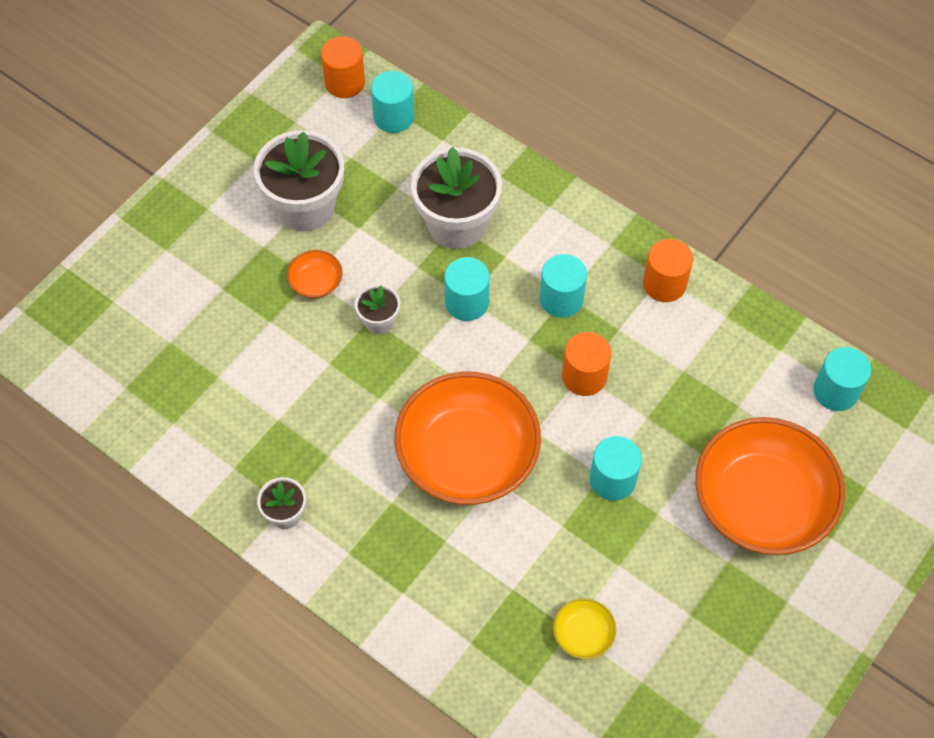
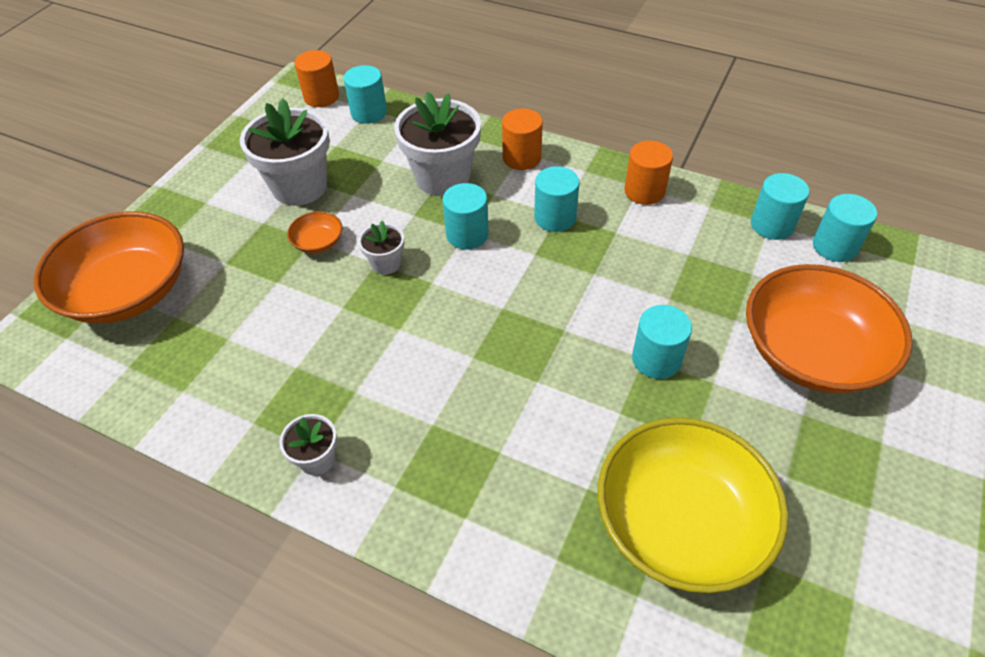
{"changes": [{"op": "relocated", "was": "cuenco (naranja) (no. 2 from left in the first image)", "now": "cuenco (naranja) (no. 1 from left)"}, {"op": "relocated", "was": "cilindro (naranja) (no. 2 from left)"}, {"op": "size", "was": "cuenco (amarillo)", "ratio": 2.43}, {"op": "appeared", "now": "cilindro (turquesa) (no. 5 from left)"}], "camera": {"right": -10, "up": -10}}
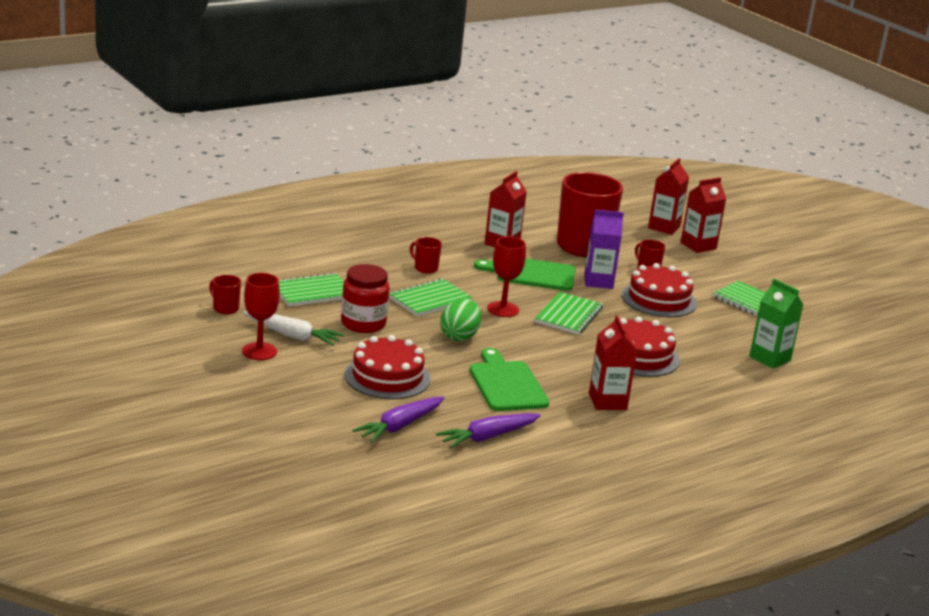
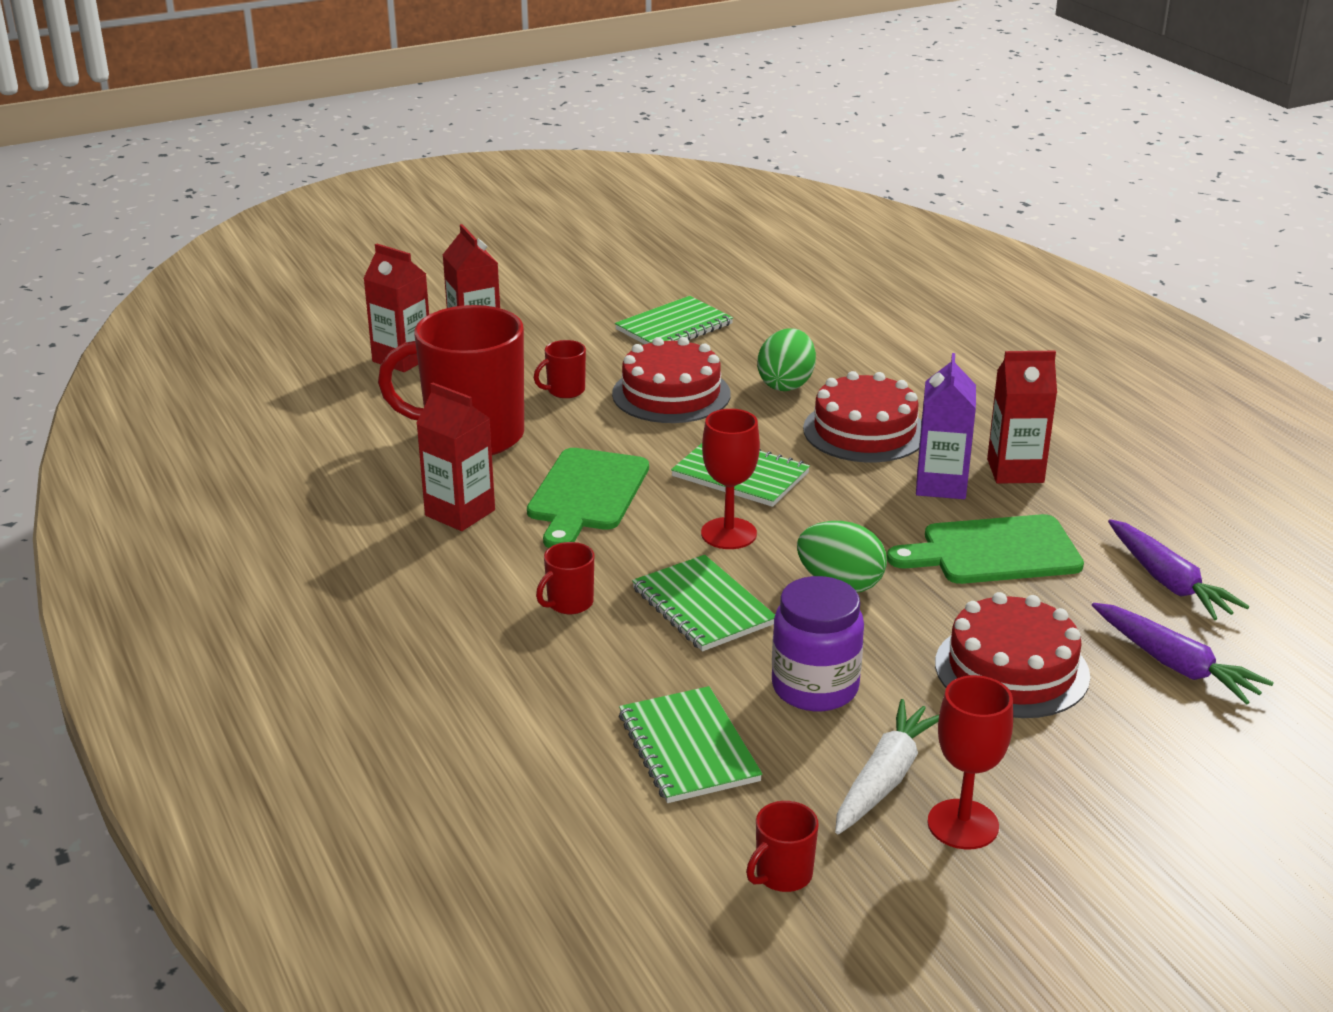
{"changes": [{"op": "appeared", "now": "huevo (verde) (no. 1 from left)"}, {"op": "colour", "was": "tarro (rojo)", "now": "tarro (morado)"}, {"op": "relocated", "was": "cartón de leche (morado)"}, {"op": "missing", "was": "cartón de leche (verde)"}], "camera": {"right": -80, "up": 5}}
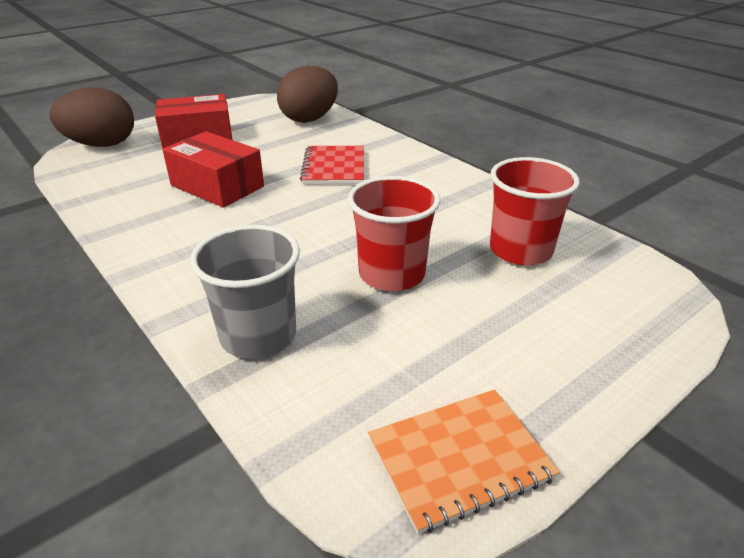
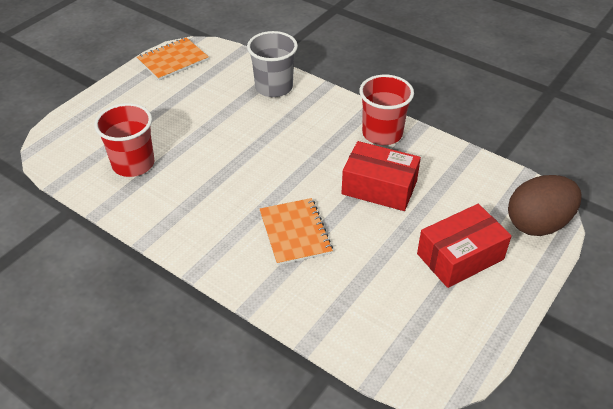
{"changes": [{"op": "colour", "was": "cuaderno (rojo)", "now": "cuaderno (naranja) (no. 2 from left)"}, {"op": "relocated", "was": "vaso (rojo) (no. 1 from left in the first image)", "now": "vaso (rojo) (no. 2 from left)"}, {"op": "missing", "was": "huevo (marrón) (no. 2 from left)"}], "camera": {"right": 165, "up": 10}}
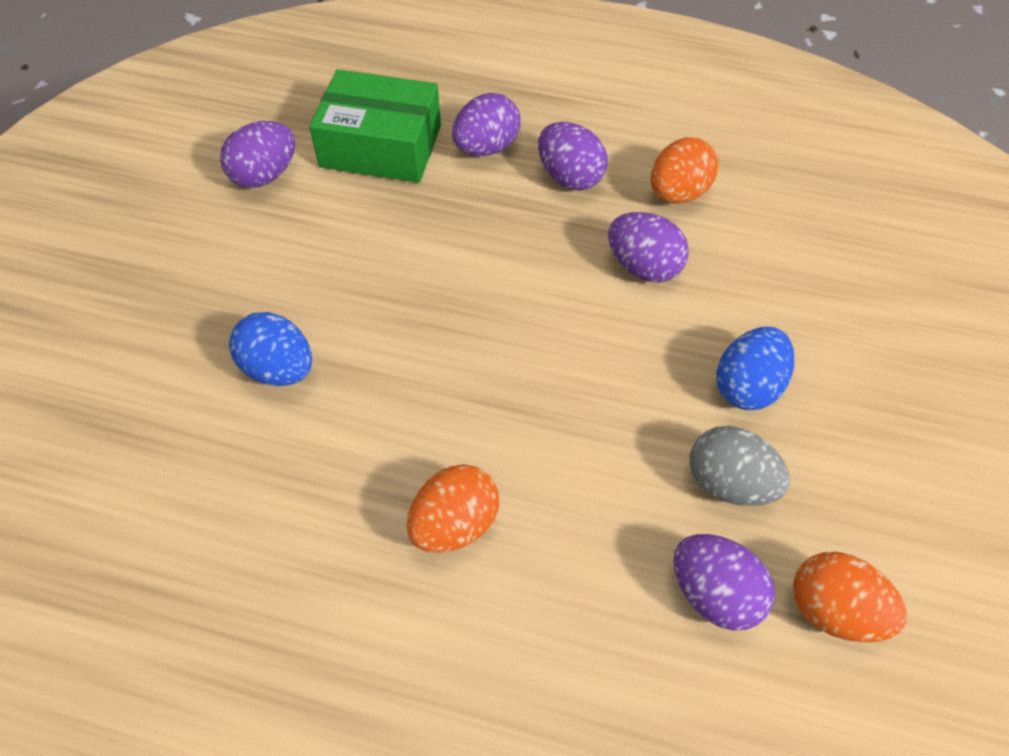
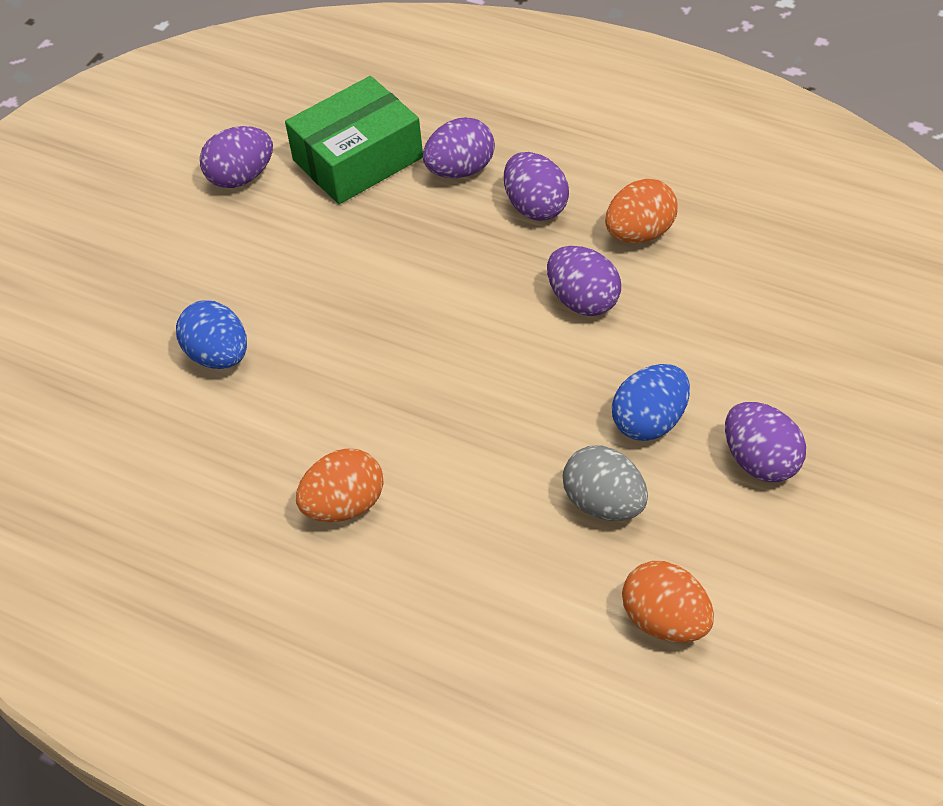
{"changes": [{"op": "spun", "was": "caja (verde)", "clockwise": -60}, {"op": "relocated", "was": "huevo (morado) (no. 5 from left)"}], "camera": {"right": 15, "up": -5}}
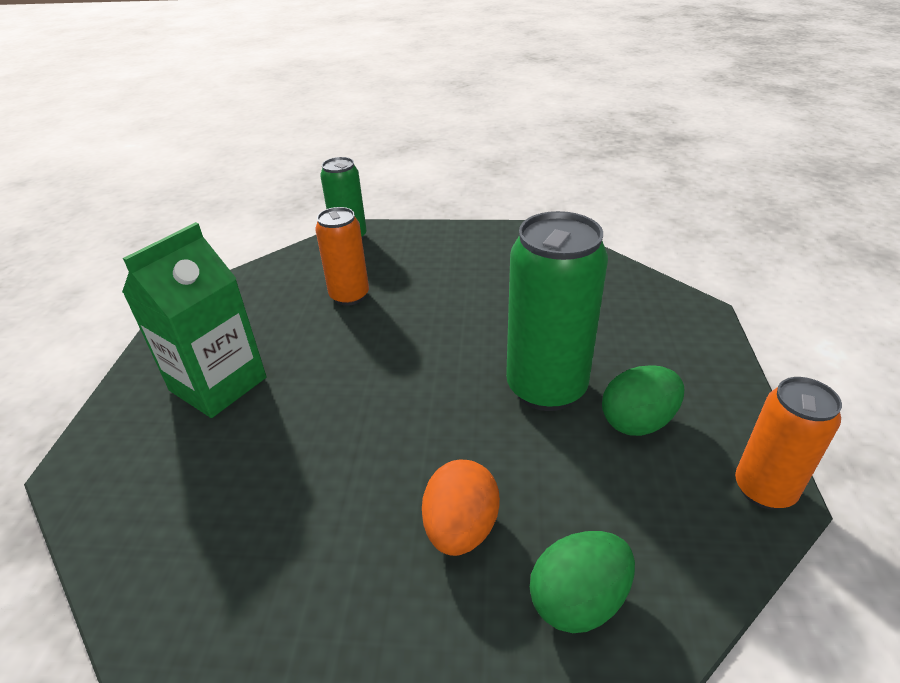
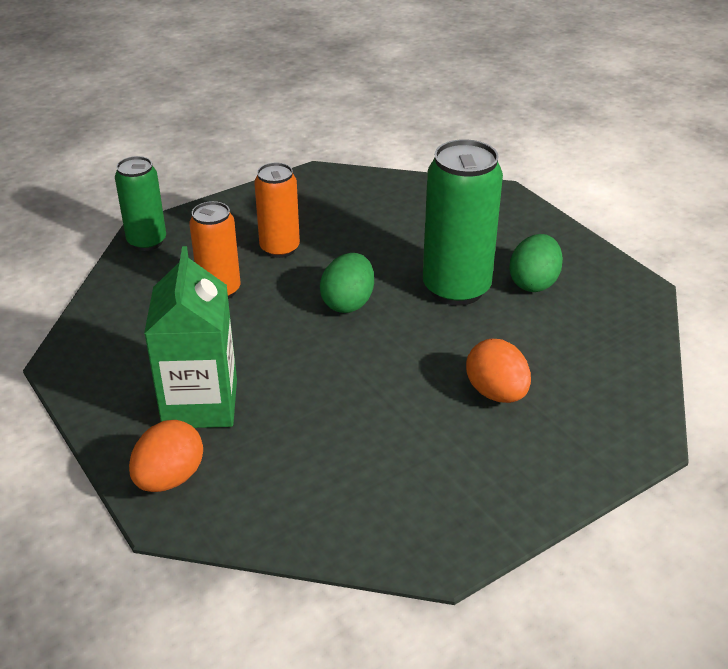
{"changes": [{"op": "appeared", "now": "huevo (naranja) (no. 1 from left)"}, {"op": "relocated", "was": "lata (naranja) (no. 2 from left)"}, {"op": "relocated", "was": "huevo (verde) (no. 1 from left)"}], "camera": {"right": -40, "up": 0}}
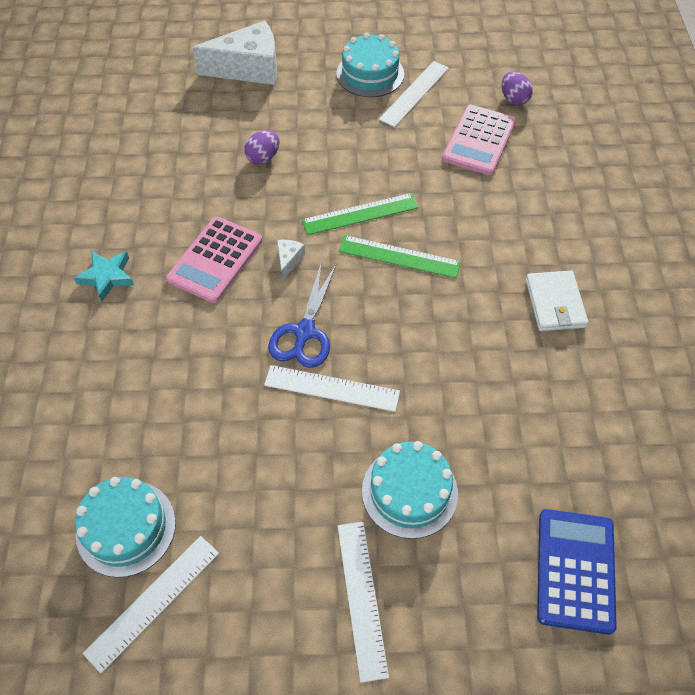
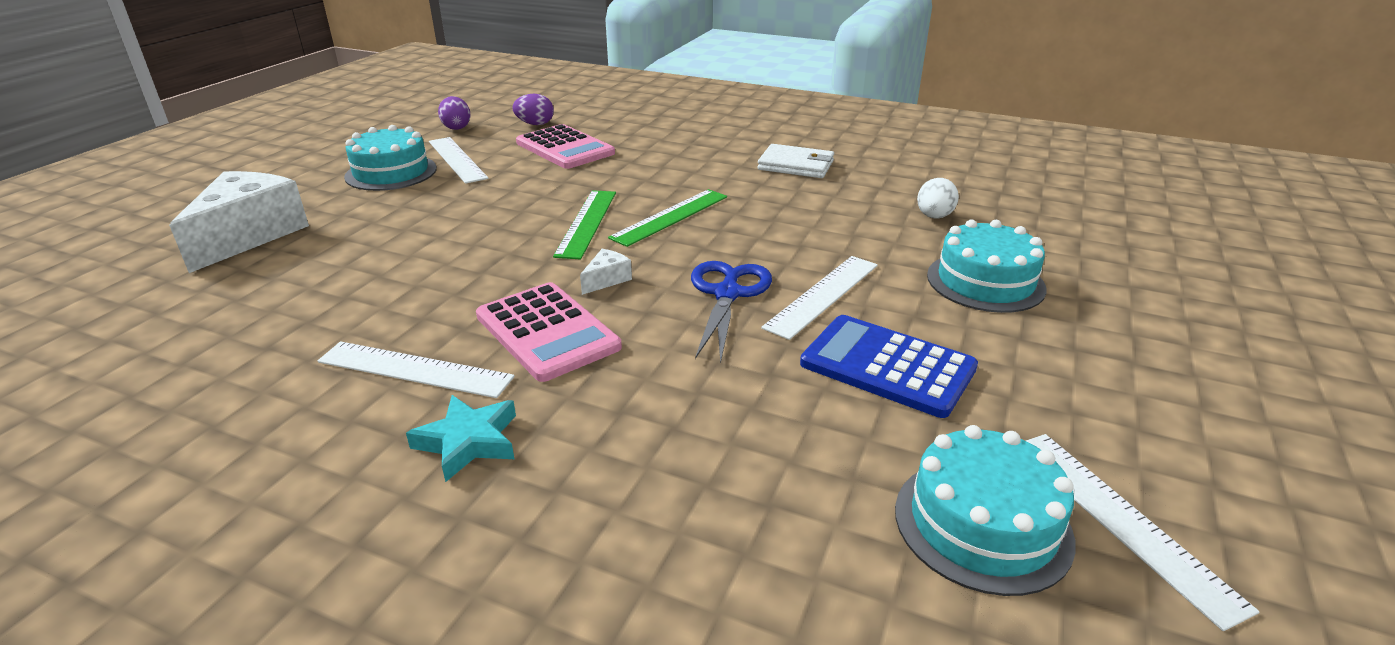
{"changes": [{"op": "relocated", "was": "regla (blanco) (no. 3 from left in the first image)", "now": "regla (blanco) (no. 1 from left)"}, {"op": "relocated", "was": "huevo (morado) (no. 1 from left)"}, {"op": "spun", "was": "queso (blanco) (no. 2 from left)", "clockwise": 90}, {"op": "spun", "was": "tijeras (azul)", "clockwise": -120}, {"op": "relocated", "was": "calculadora (azul)"}, {"op": "appeared", "now": "huevo (blanco)"}], "camera": {"right": -65, "up": -25}}
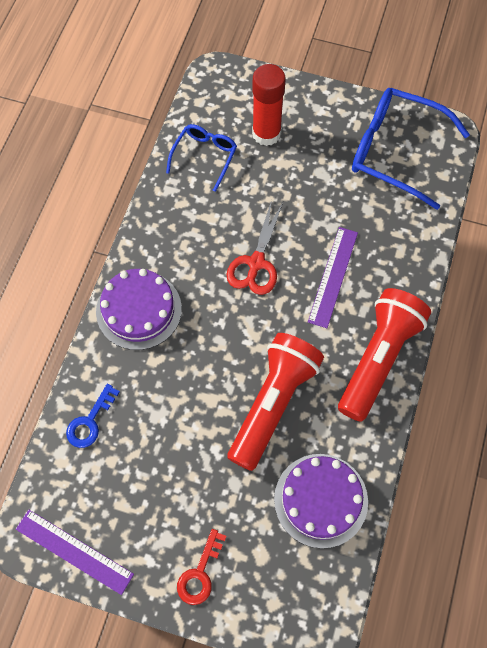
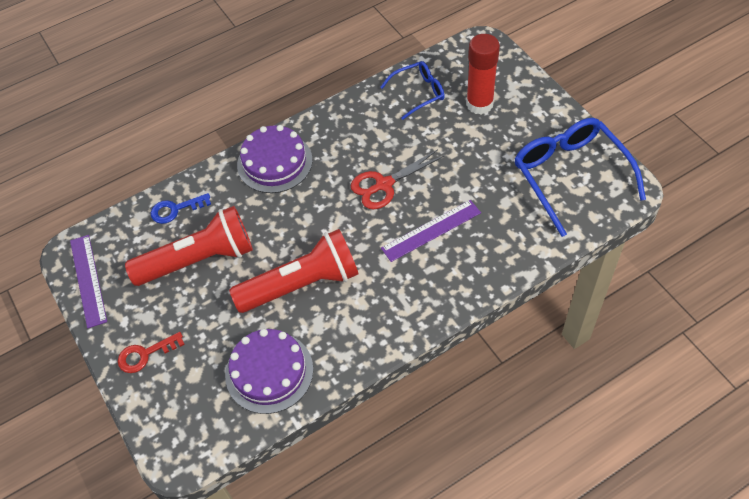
{"changes": [{"op": "relocated", "was": "lámpara de mano (rojo) (no. 2 from left in the first image)", "now": "lámpara de mano (rojo) (no. 1 from left)"}], "camera": {"right": 45, "up": -10}}
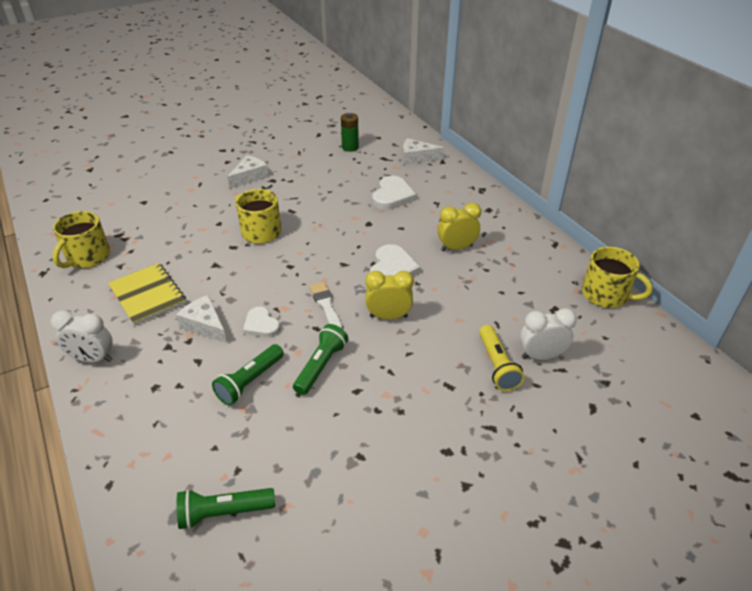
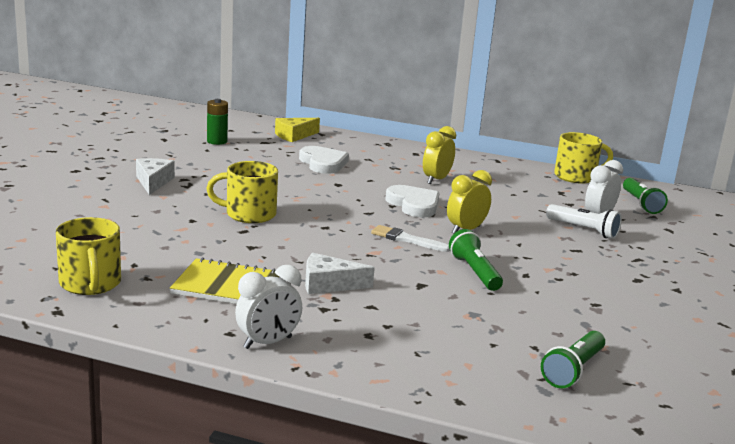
{"changes": [{"op": "colour", "was": "queso (blanco) (no. 3 from left)", "now": "queso (amarillo)"}, {"op": "colour", "was": "lámpara de mano (amarillo)", "now": "lámpara de mano (blanco)"}, {"op": "relocated", "was": "lámpara de mano (verde) (no. 2 from left in the first image)", "now": "lámpara de mano (verde) (no. 3 from left)"}, {"op": "missing", "was": "corazón (blanco) (no. 1 from left)"}], "camera": {"right": -45, "up": -20}}
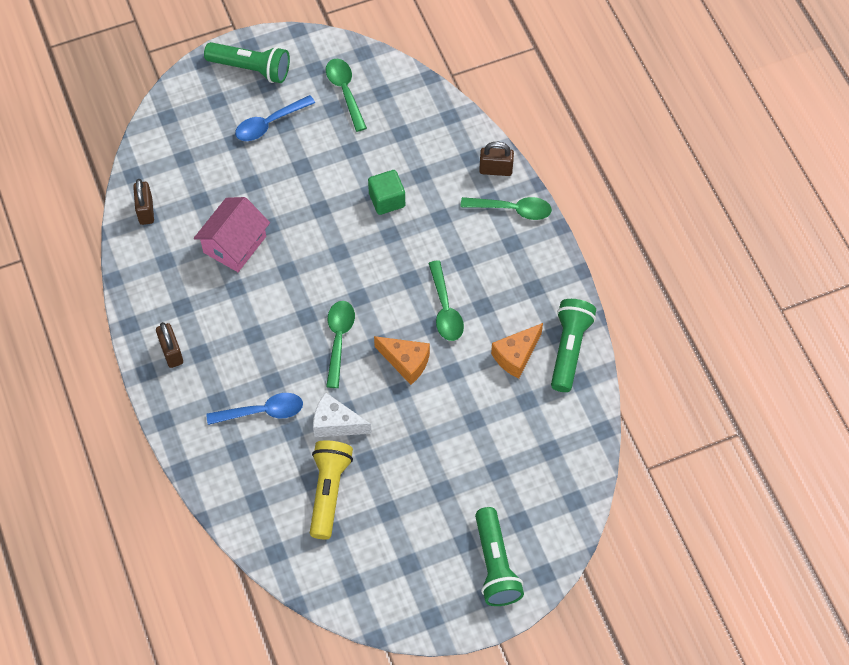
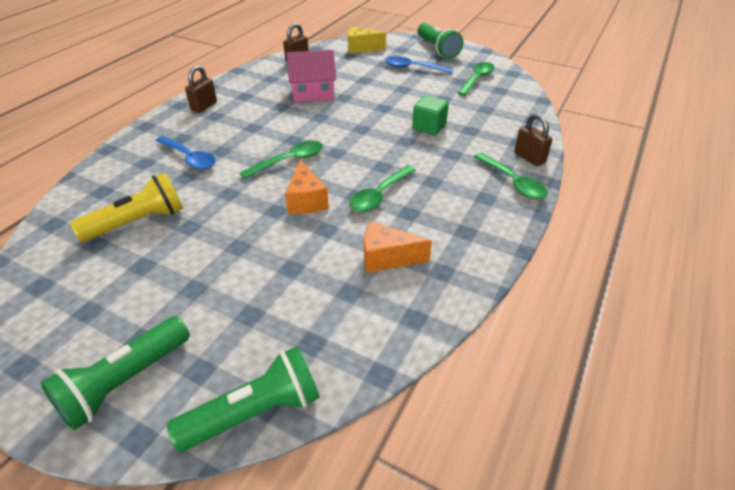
{"changes": [{"op": "relocated", "was": "lámpara de mano (verde) (no. 3 from left in the first image)", "now": "lámpara de mano (verde) (no. 2 from left)"}, {"op": "appeared", "now": "queso (amarillo)"}, {"op": "missing", "was": "queso (blanco)"}], "camera": {"right": 50, "up": -20}}
